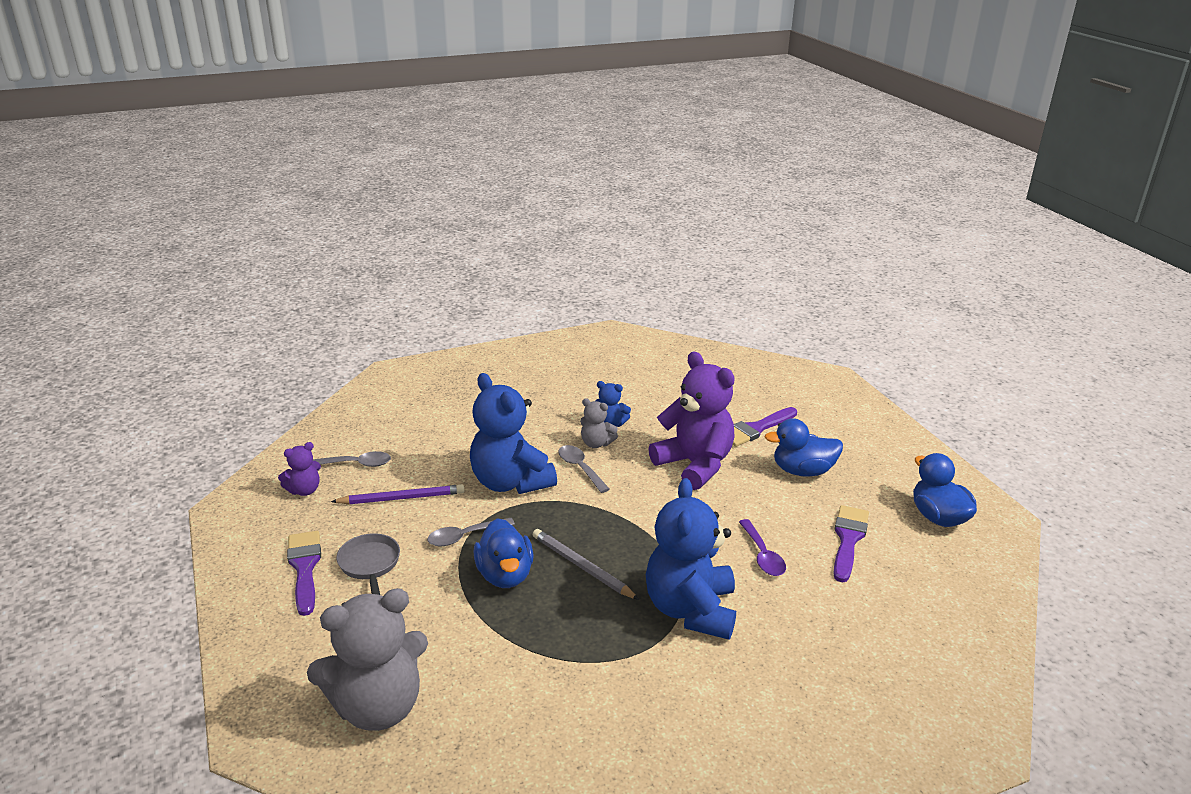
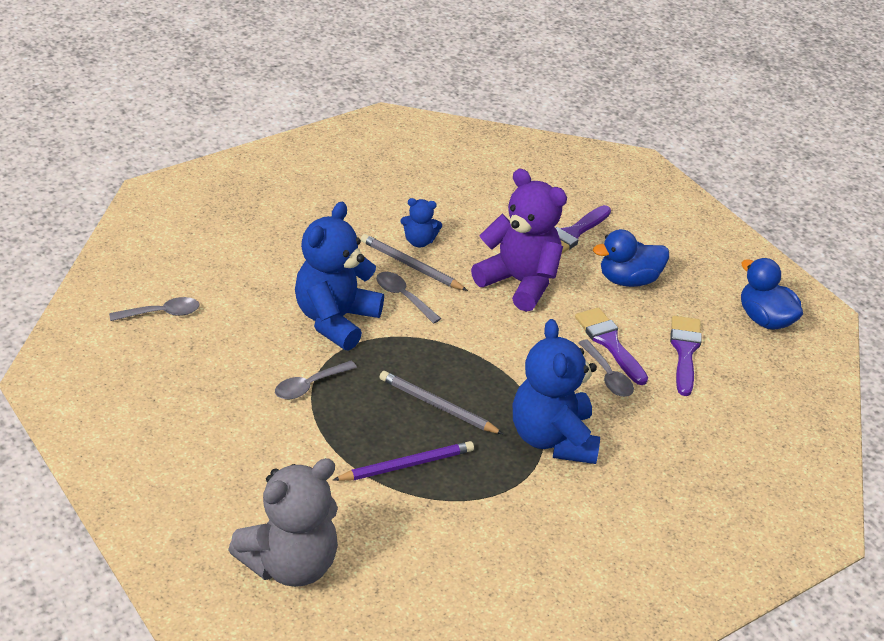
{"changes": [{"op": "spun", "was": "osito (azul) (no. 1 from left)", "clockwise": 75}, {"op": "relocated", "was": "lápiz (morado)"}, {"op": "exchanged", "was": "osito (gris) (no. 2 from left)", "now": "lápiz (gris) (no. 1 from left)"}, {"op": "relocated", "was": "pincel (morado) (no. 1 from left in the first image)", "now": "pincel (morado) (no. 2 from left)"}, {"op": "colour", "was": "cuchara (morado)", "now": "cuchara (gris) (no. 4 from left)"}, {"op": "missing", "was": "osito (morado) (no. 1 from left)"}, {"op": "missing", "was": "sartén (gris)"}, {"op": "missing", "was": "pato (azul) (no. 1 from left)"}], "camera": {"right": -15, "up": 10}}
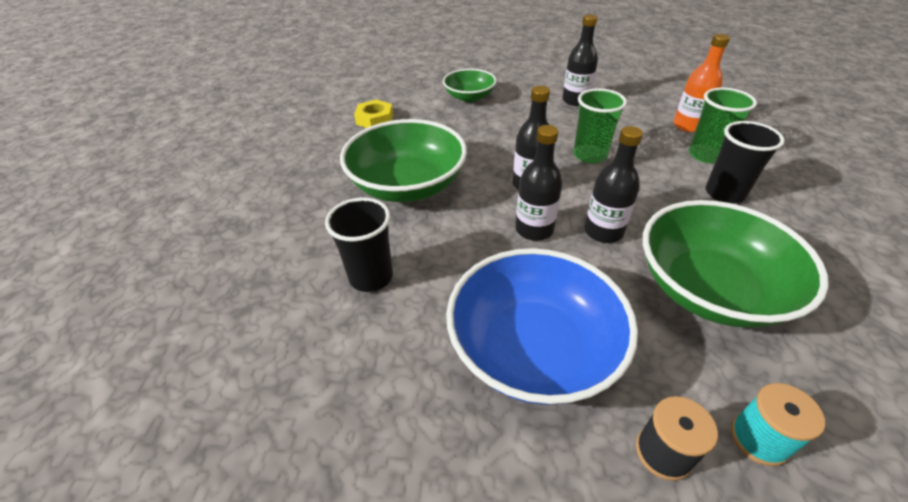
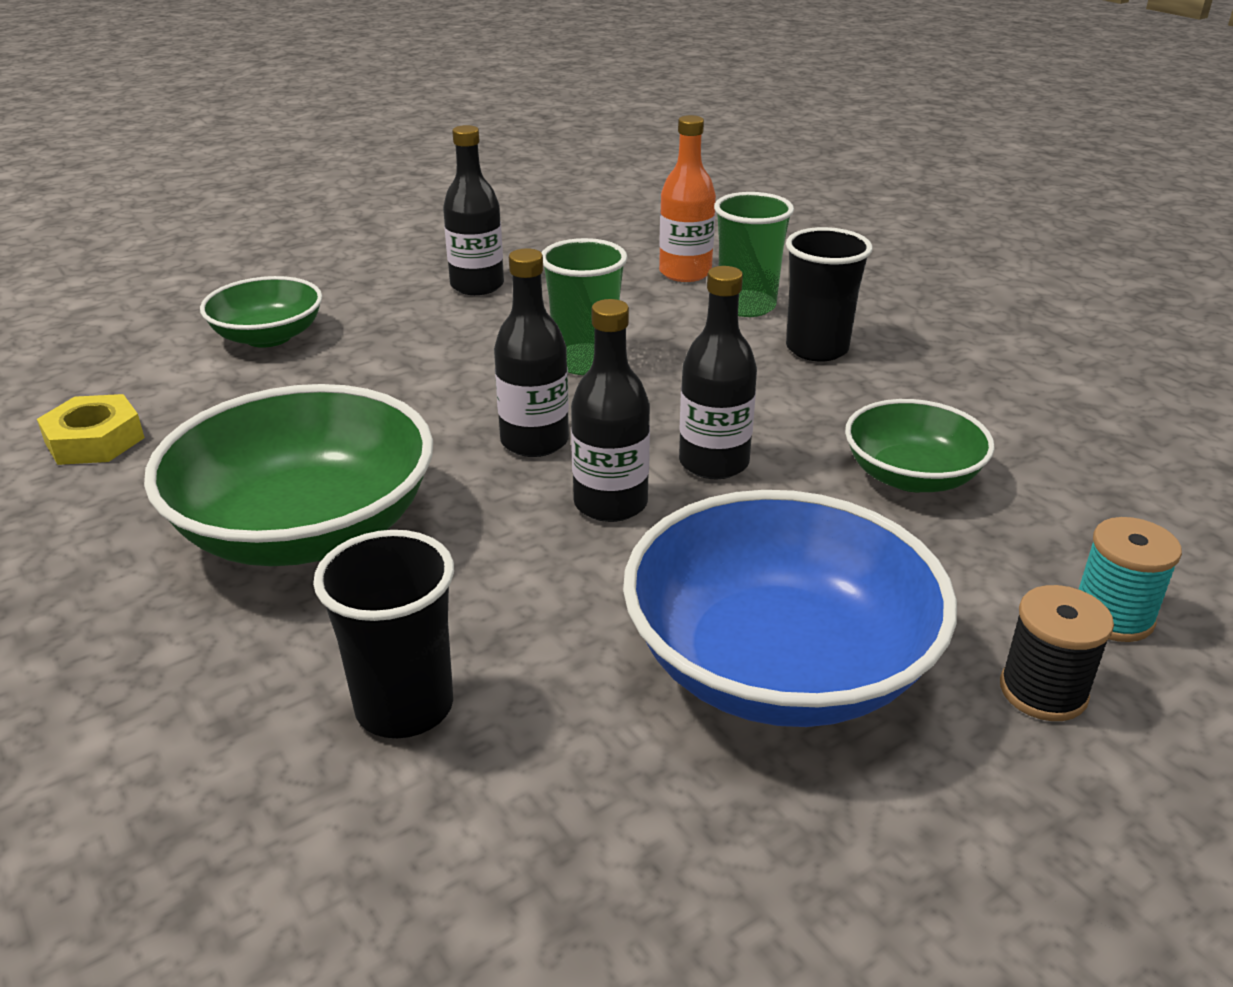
{"changes": [{"op": "size", "was": "cuenco (verde) (no. 3 from left)", "ratio": 0.57}], "camera": {"right": -40, "up": -10}}
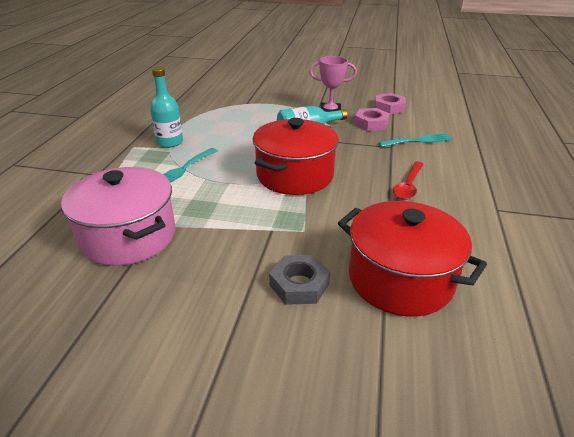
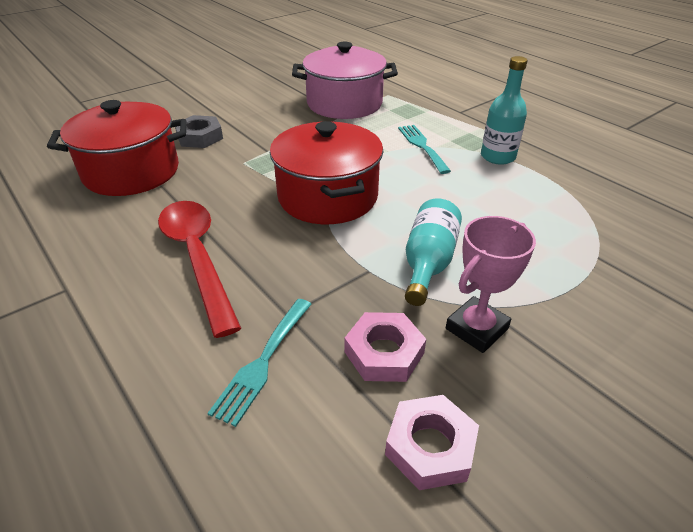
{"changes": [{"op": "size", "was": "cuchara (rojo)", "ratio": 1.66}], "camera": {"right": 130, "up": 5}}
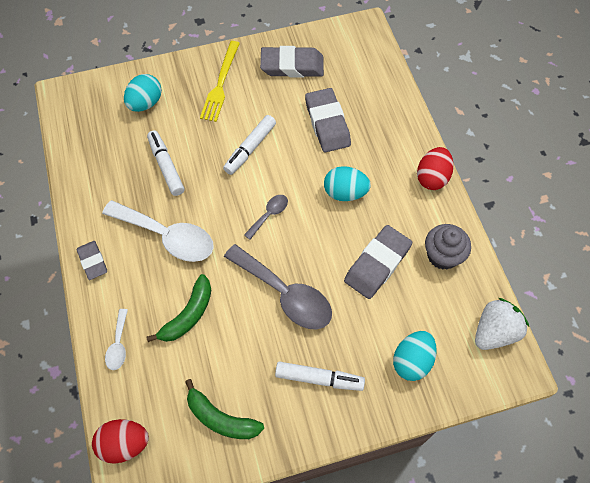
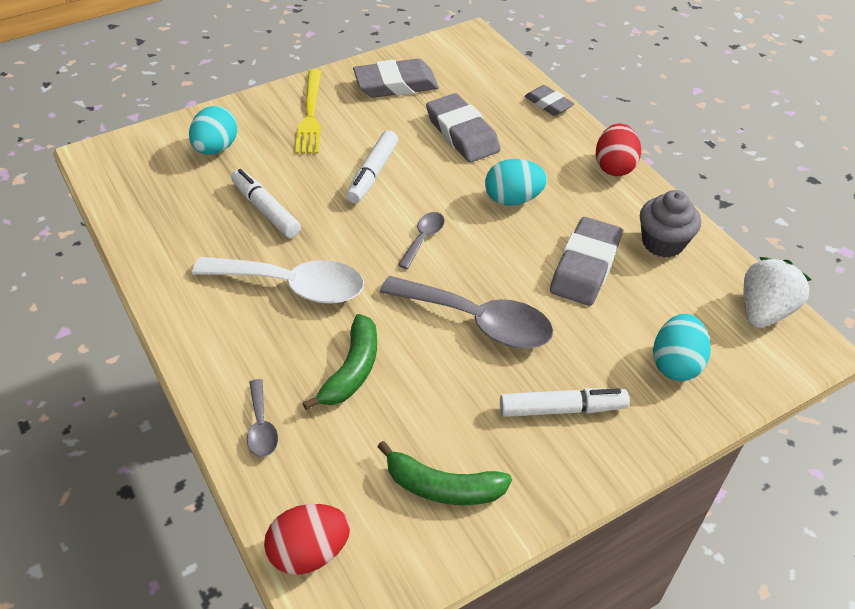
{"changes": [{"op": "colour", "was": "cuchara (blanco) (no. 1 from left)", "now": "cuchara (gris) (no. 1 from left)"}, {"op": "relocated", "was": "goma de borrar (gris) (no. 1 from left in the first image)", "now": "goma de borrar (gris) (no. 3 from left)"}], "camera": {"right": -15, "up": -15}}
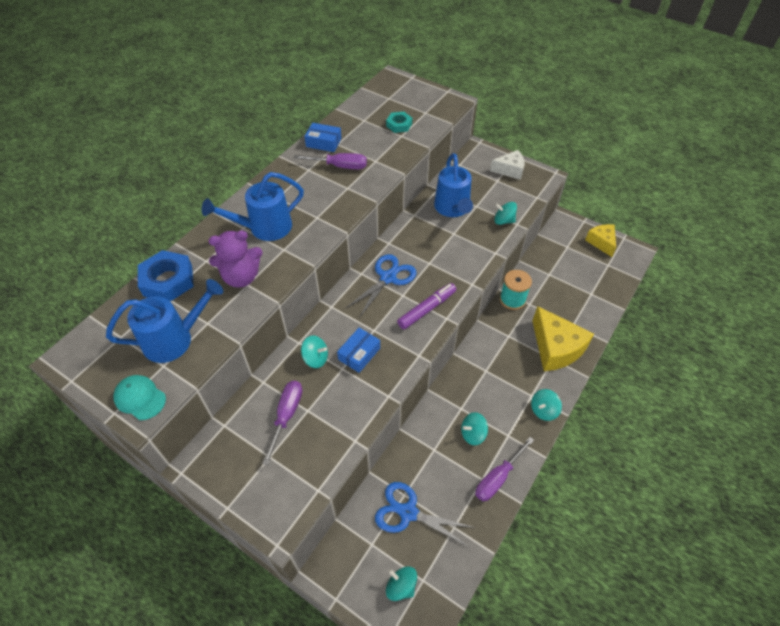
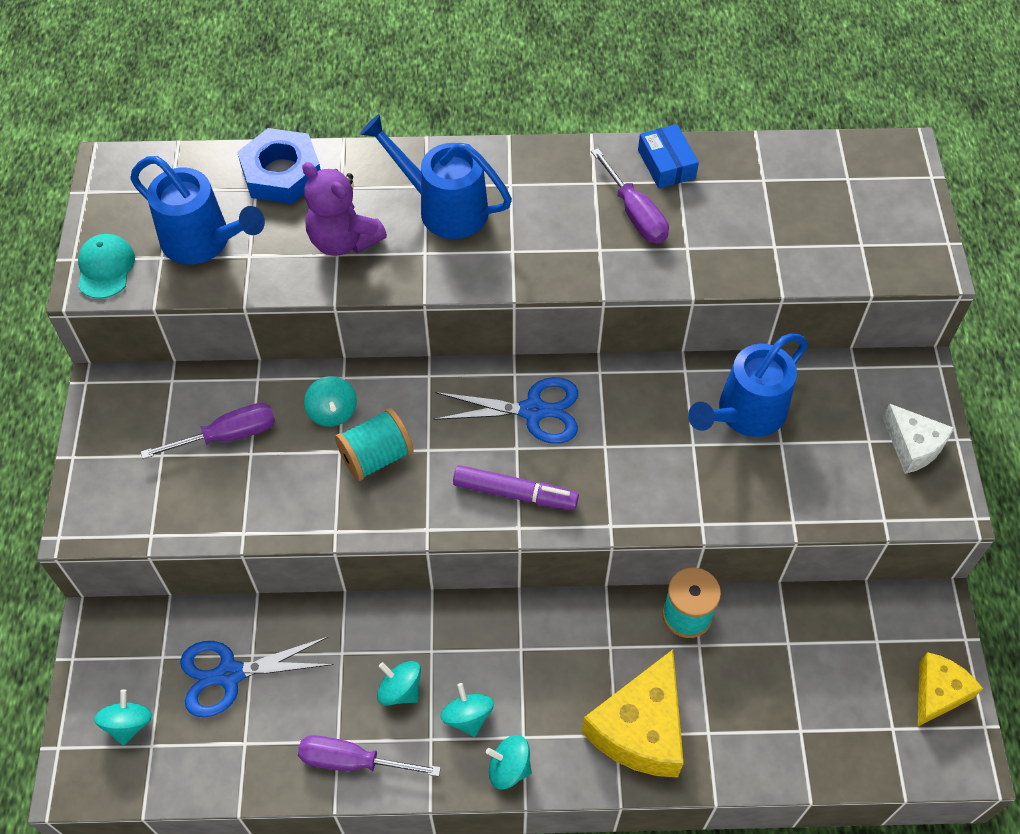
{"changes": [{"op": "spun", "was": "tijeras (azul) (no. 2 from left in the first image)", "clockwise": -90}, {"op": "exchanged", "was": "caja (azul) (no. 2 from left)", "now": "carrete (turquesa) (no. 1 from left)"}, {"op": "relocated", "was": "peonza (turquesa) (no. 4 from left)"}, {"op": "missing", "was": "tuerca (turquesa)"}], "camera": {"right": 55, "up": 5}}
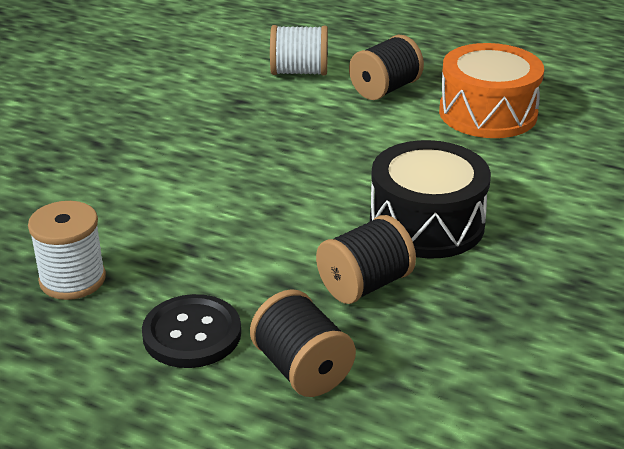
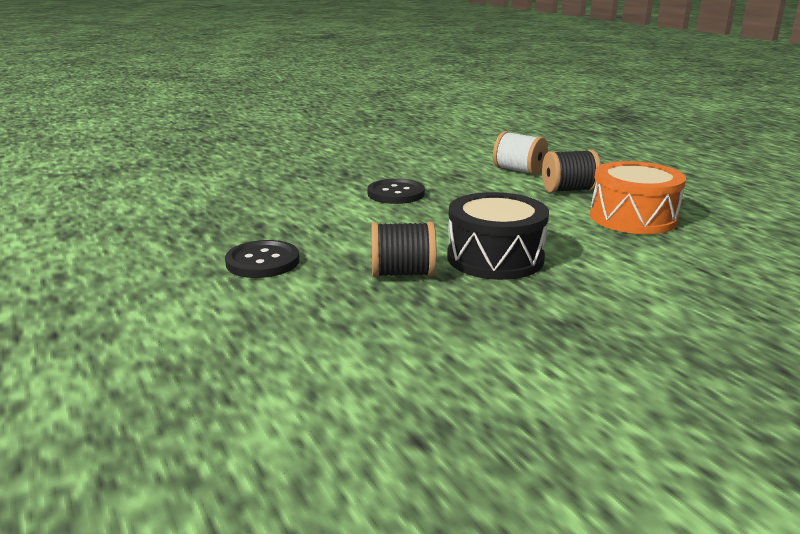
{"changes": [{"op": "appeared", "now": "botón (negro) (no. 2 from left)"}, {"op": "missing", "was": "carrete (blanco) (no. 1 from left)"}, {"op": "missing", "was": "carrete (negro) (no. 1 from left)"}], "camera": {"right": 35, "up": -10}}
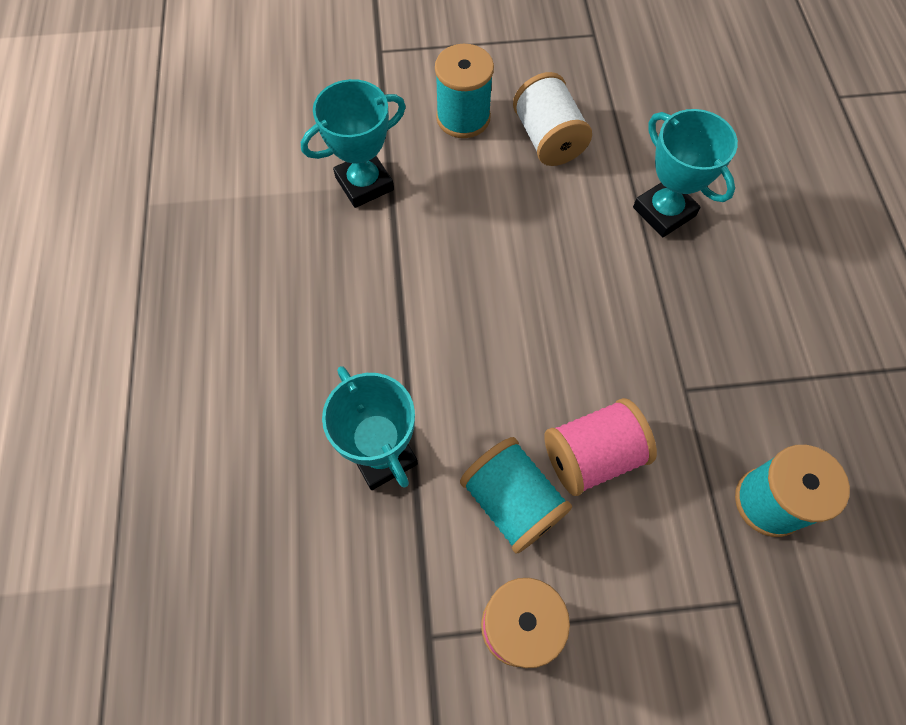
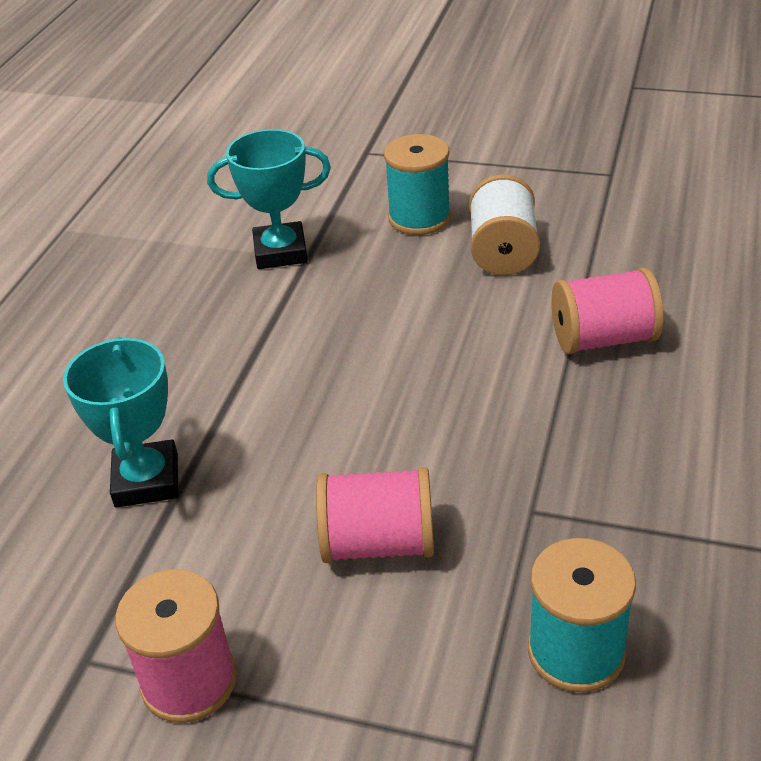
{"changes": [{"op": "exchanged", "was": "trofeo (turquesa) (no. 3 from left)", "now": "carrete (rosa) (no. 3 from left)"}, {"op": "missing", "was": "carrete (turquesa) (no. 2 from left)"}], "camera": {"right": 25, "up": -25}}
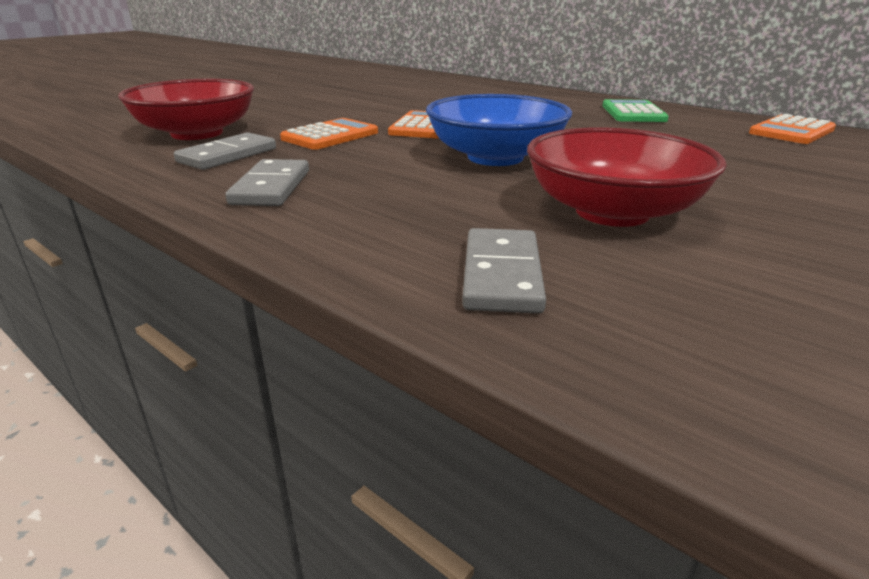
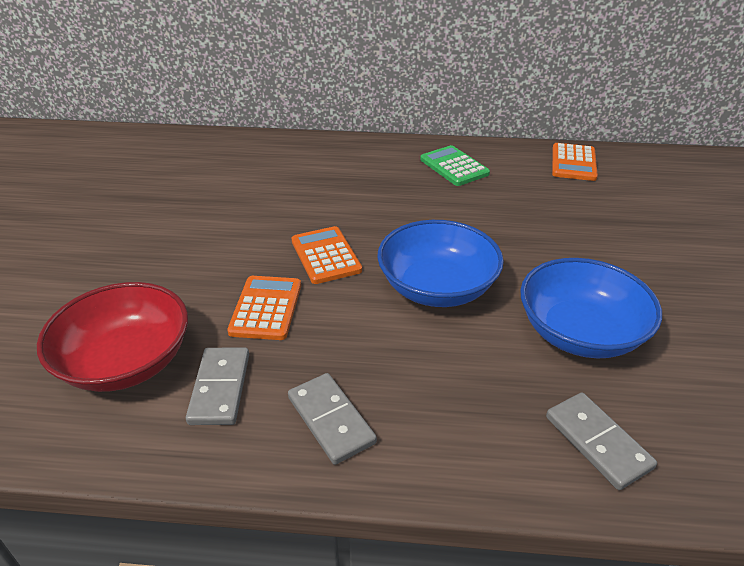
{"changes": [{"op": "colour", "was": "cuenco (rojo) (no. 2 from left)", "now": "cuenco (azul) (no. 2 from left)"}], "camera": {"right": -35, "up": 10}}
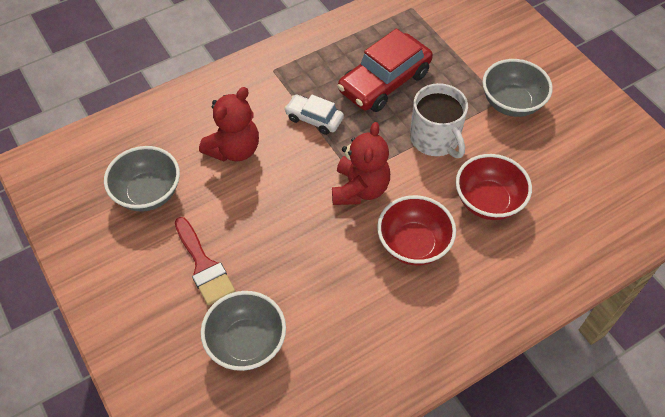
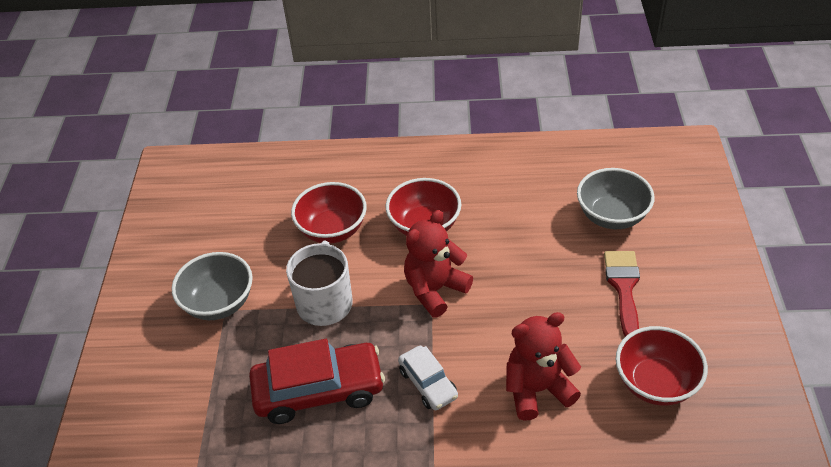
{"changes": [{"op": "colour", "was": "cuenco (gris) (no. 1 from left)", "now": "cuenco (rojo) (no. 3 from left)"}], "camera": {"right": -145, "up": -10}}
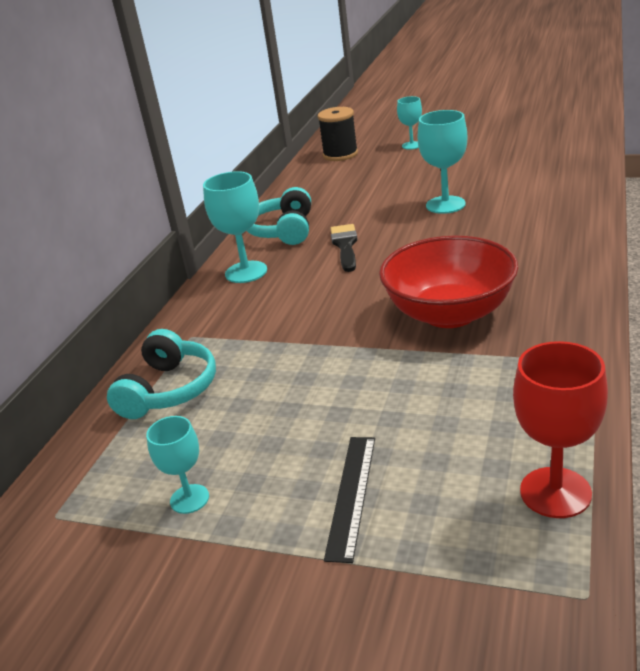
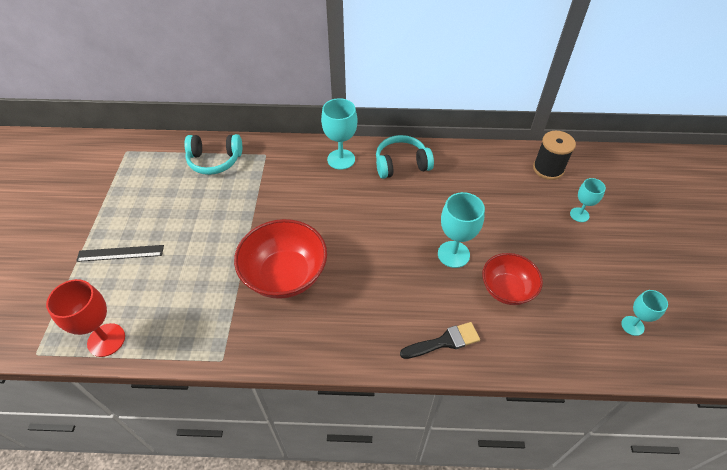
{"changes": [{"op": "relocated", "was": "pincel (negro)"}, {"op": "appeared", "now": "cuenco (rojo) (no. 2 from left)"}, {"op": "relocated", "was": "copa (turquesa) (no. 1 from left in the first image)", "now": "copa (turquesa) (no. 4 from left)"}], "camera": {"right": 70, "up": 20}}
